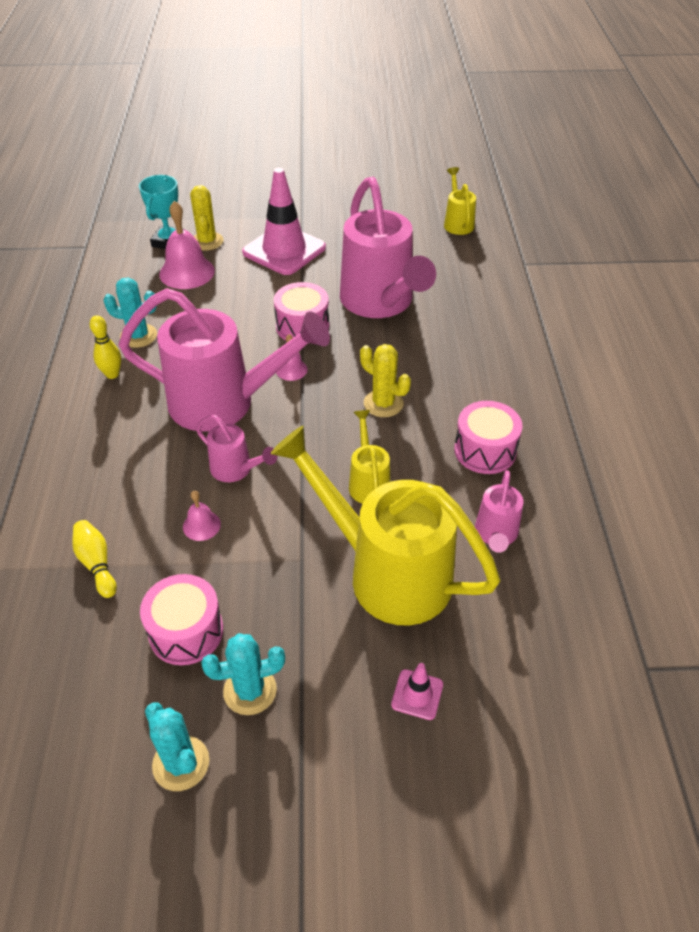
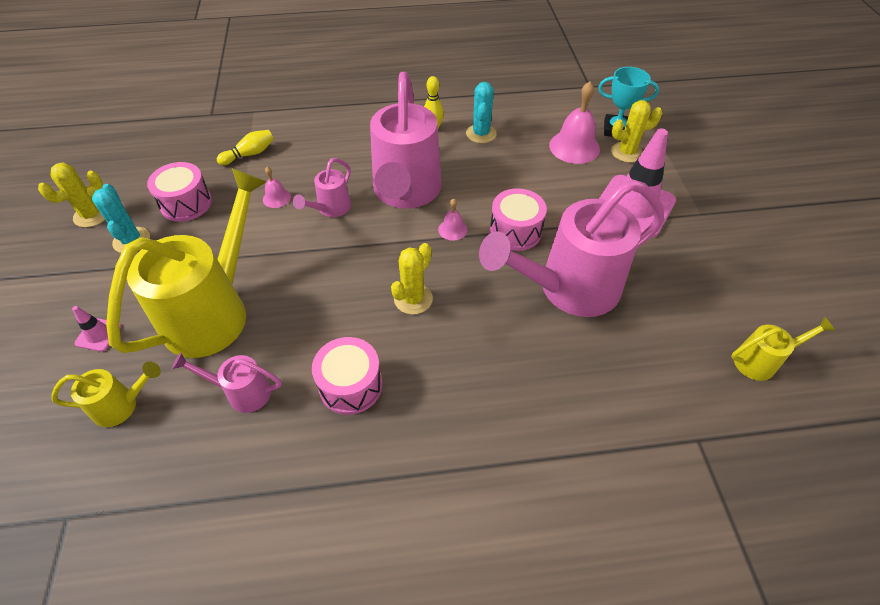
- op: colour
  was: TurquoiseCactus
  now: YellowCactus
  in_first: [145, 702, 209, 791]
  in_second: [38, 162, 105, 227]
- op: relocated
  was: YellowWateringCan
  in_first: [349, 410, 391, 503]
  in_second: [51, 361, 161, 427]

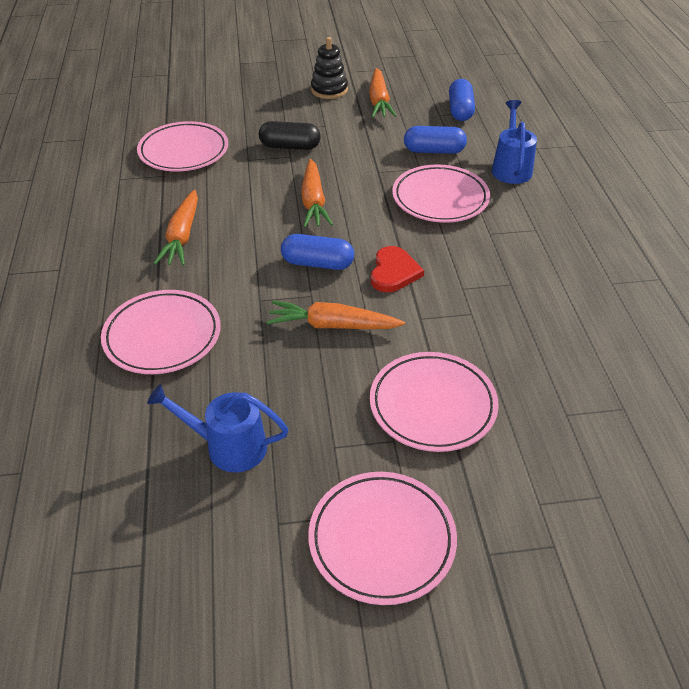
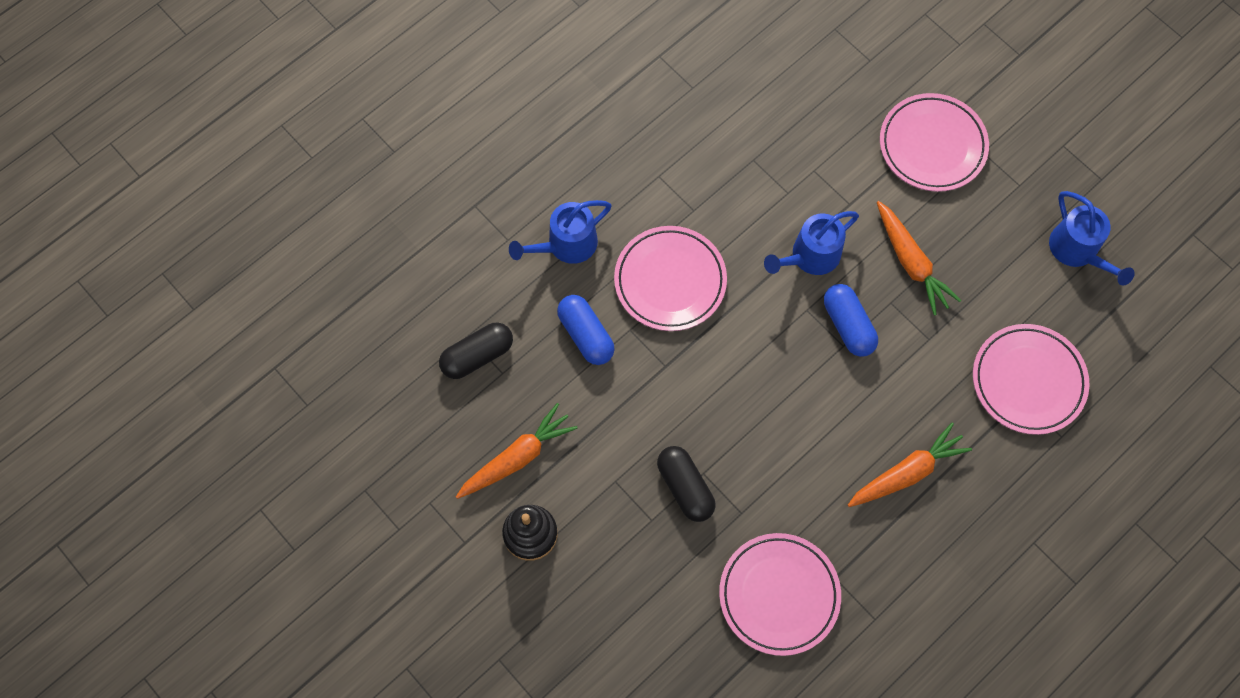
- op: colour
  was: BlueCapsule
  now: BlackCapsule
  in_first: [449, 79, 475, 121]
  in_second: [439, 323, 513, 379]
- op: exchanged
  was: RedHeart
  now: BlueWateringCan
  in_first: [371, 246, 424, 292]
  in_second: [764, 211, 859, 275]
- op: missing
  was: OrangeCarrot
  in_first: [301, 159, 333, 228]
- op: missing
  was: PinkPlate
  in_first: [308, 472, 457, 605]

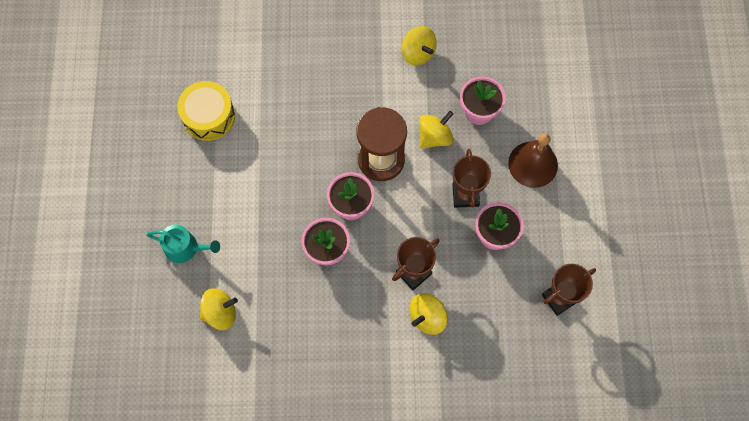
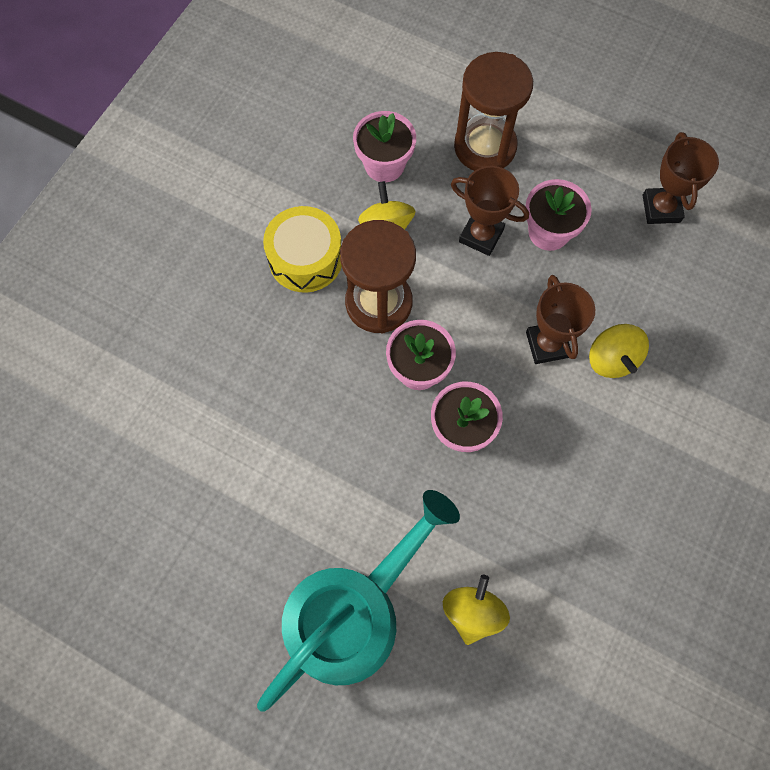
- op: size
  was: TurquoiseWateringCan
  in_first: [146, 225, 220, 263]
  in_second: [257, 490, 460, 712]
  ratio: 2.1
- op: relocated
  was: YellowDrum
  in_first: [177, 81, 235, 141]
  in_second: [263, 206, 342, 293]
- op: exchanged
  was: BrownBell
  now: BrownHourglass
  in_first: [508, 133, 558, 188]
  in_second: [454, 52, 533, 171]
- op: missing
  was: YellowSpinningTop
  in_first: [402, 26, 437, 66]

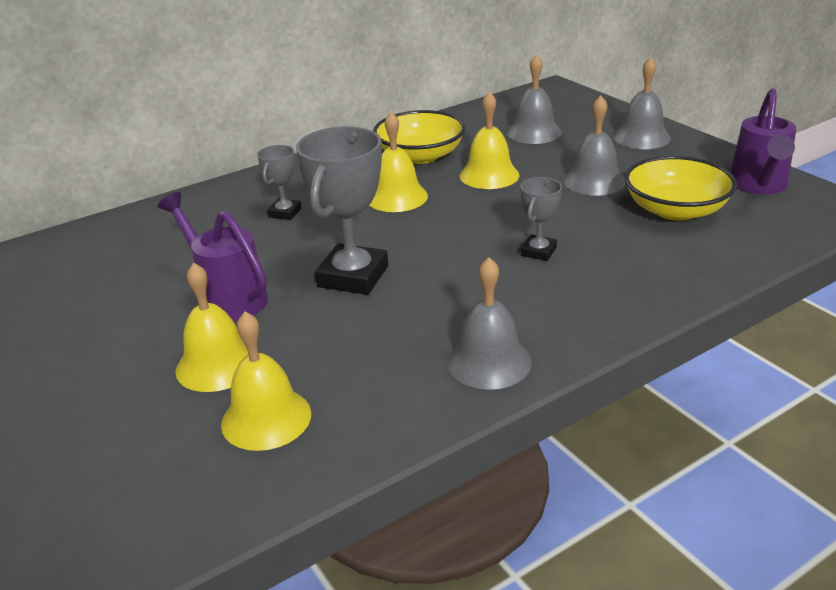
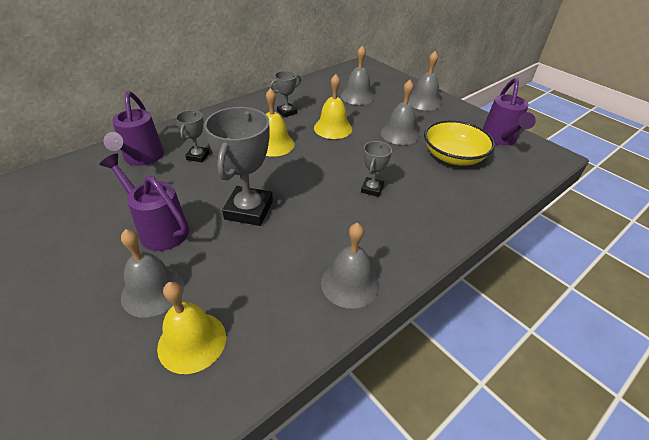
- op: appeared
  now: PurpleWateringCan
  in_second: [103, 91, 164, 166]
- op: colour
  was: YellowBell
  now: GreyBell
  in_first: [175, 263, 248, 392]
  in_second: [121, 229, 184, 318]
- op: exchanged
  was: YellowBowl
  now: GreyTrophy
  in_first: [373, 110, 466, 164]
  in_second: [270, 71, 301, 117]

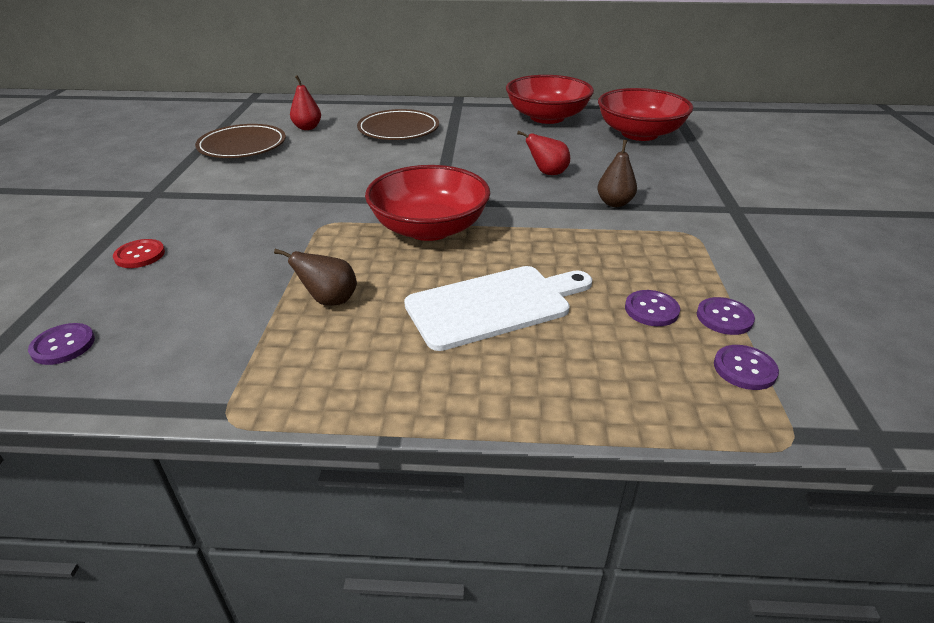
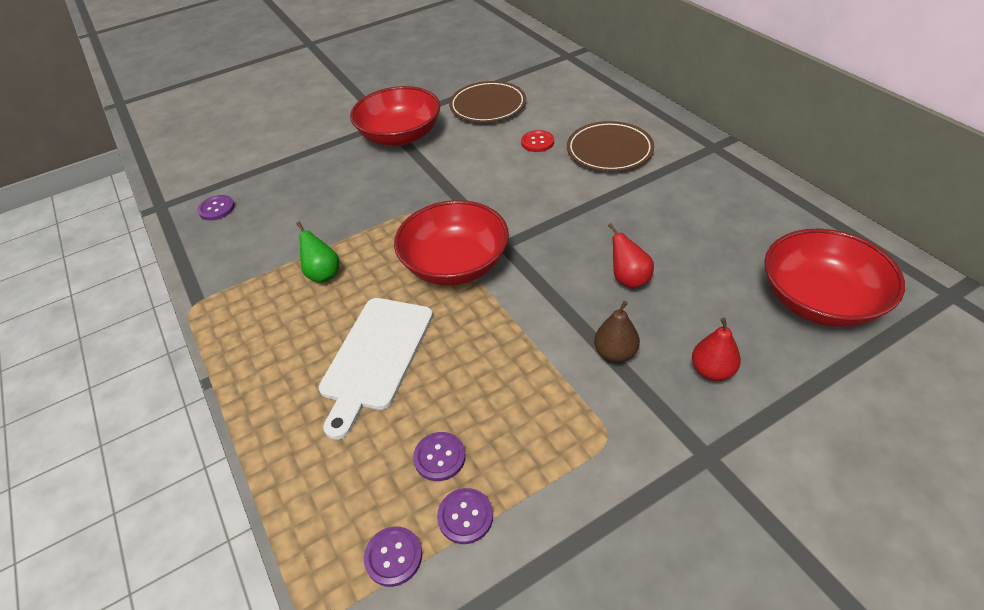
- op: colour
  was: BrownPear
  now: GreenPear
  in_first: [274, 249, 357, 306]
  in_second: [296, 222, 339, 283]
- op: spun
  was: WhiteCuttingBoard
  in_first: [404, 266, 592, 351]
  in_second: [319, 298, 433, 440]
  clockwise: 75
- op: relocated
  was: RedBowl
  in_first: [506, 75, 594, 124]
  in_second: [350, 86, 440, 146]
- op: relocated
  was: RedButton
  in_first: [113, 239, 165, 268]
  in_second: [521, 130, 554, 152]
- op: relocated
  was: RedPear
  in_first: [290, 75, 321, 130]
  in_second: [692, 317, 741, 381]

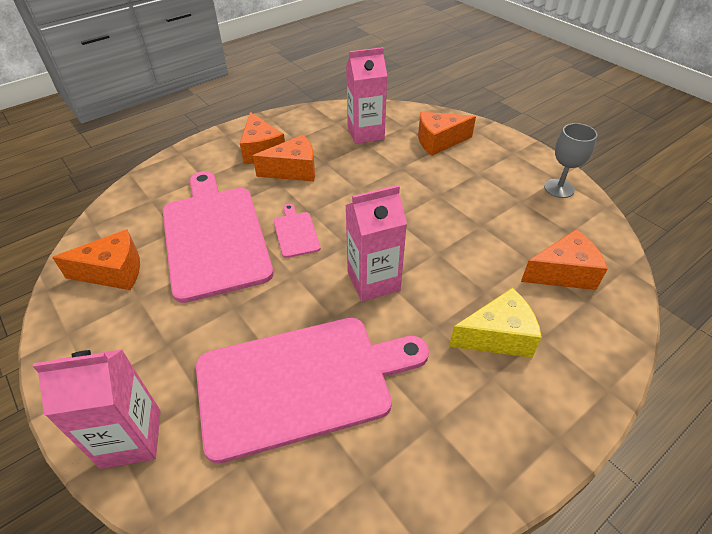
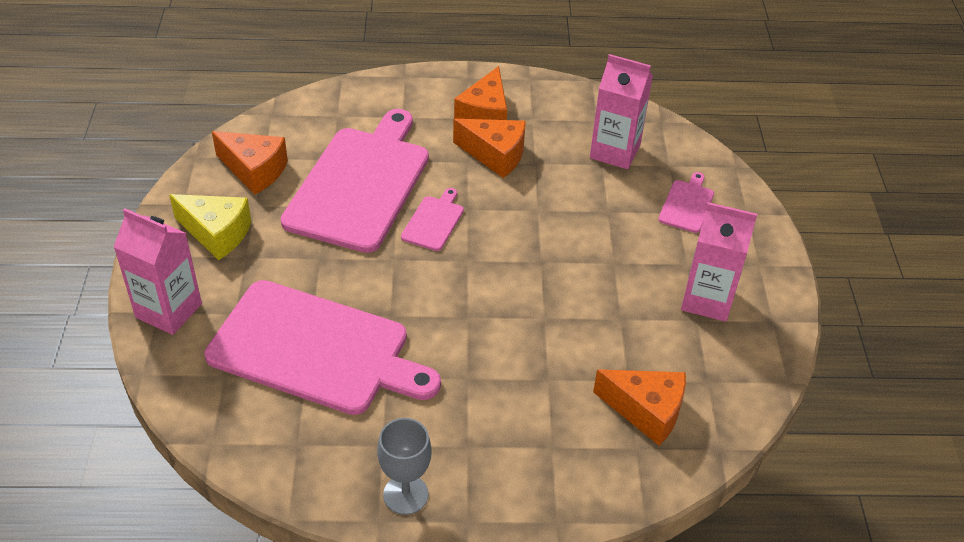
- op: relocated
  was: YellowCheese
  in_first: [449, 288, 542, 358]
  in_second: [169, 194, 251, 260]
- op: relocated
  was: GreyGoblet
  in_first: [544, 123, 598, 198]
  in_second: [377, 418, 432, 515]
- op: exchanged
  was: OrangeCheese
  now: PinkCuttingBoard
  in_first: [418, 112, 476, 156]
  in_second: [658, 172, 714, 233]
- op: relocated
  was: PinkCarton
  in_first: [345, 185, 407, 302]
  in_second: [681, 202, 757, 322]

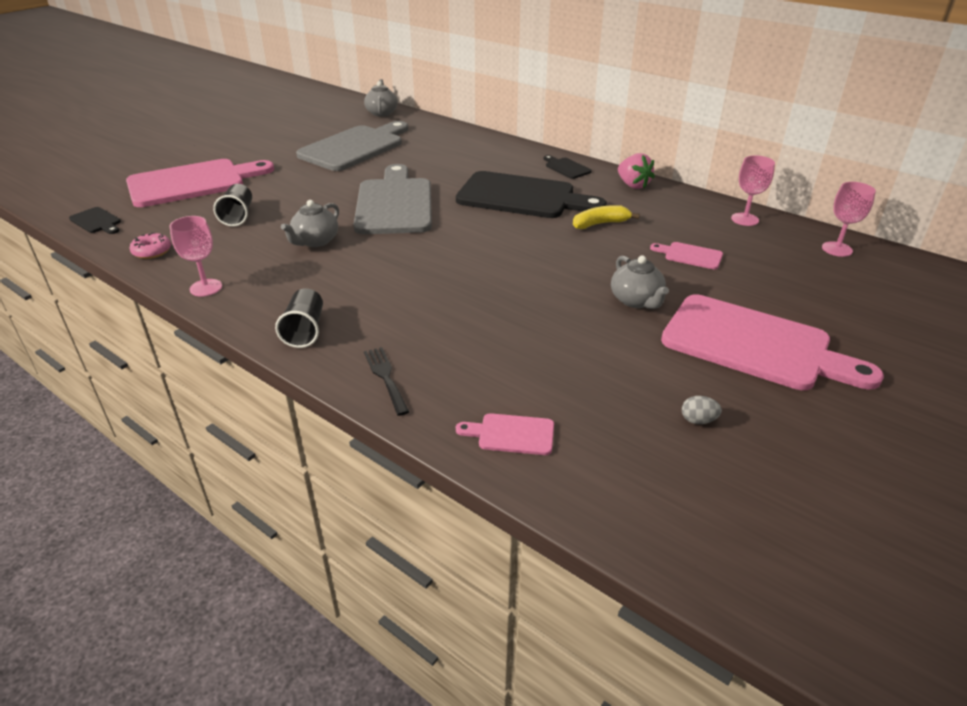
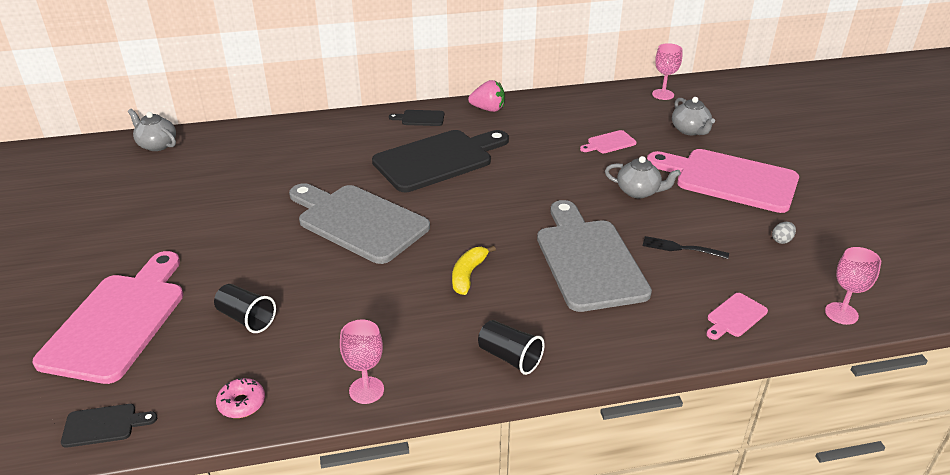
- op: relocated
  was: YellowBanana
  in_first: [573, 205, 640, 229]
  in_second: [452, 245, 496, 295]
- op: relocated
  was: GreyCuttingBoard
  in_first: [296, 121, 408, 171]
  in_second: [537, 200, 652, 312]
- op: relocated
  was: BlackFork
  in_first: [364, 347, 409, 416]
  in_second: [643, 236, 729, 259]
- op: spun
  was: PinkCuttingBoard
  in_first: [661, 294, 884, 390]
  in_second: [647, 149, 799, 213]
  clockwise: -135
- op: relocated
  was: GreyTeapot
  in_first: [281, 200, 339, 247]
  in_second: [672, 97, 715, 135]
- op: relocated
  was: PinkGoblet
  in_first: [731, 155, 775, 226]
  in_second: [825, 247, 881, 325]

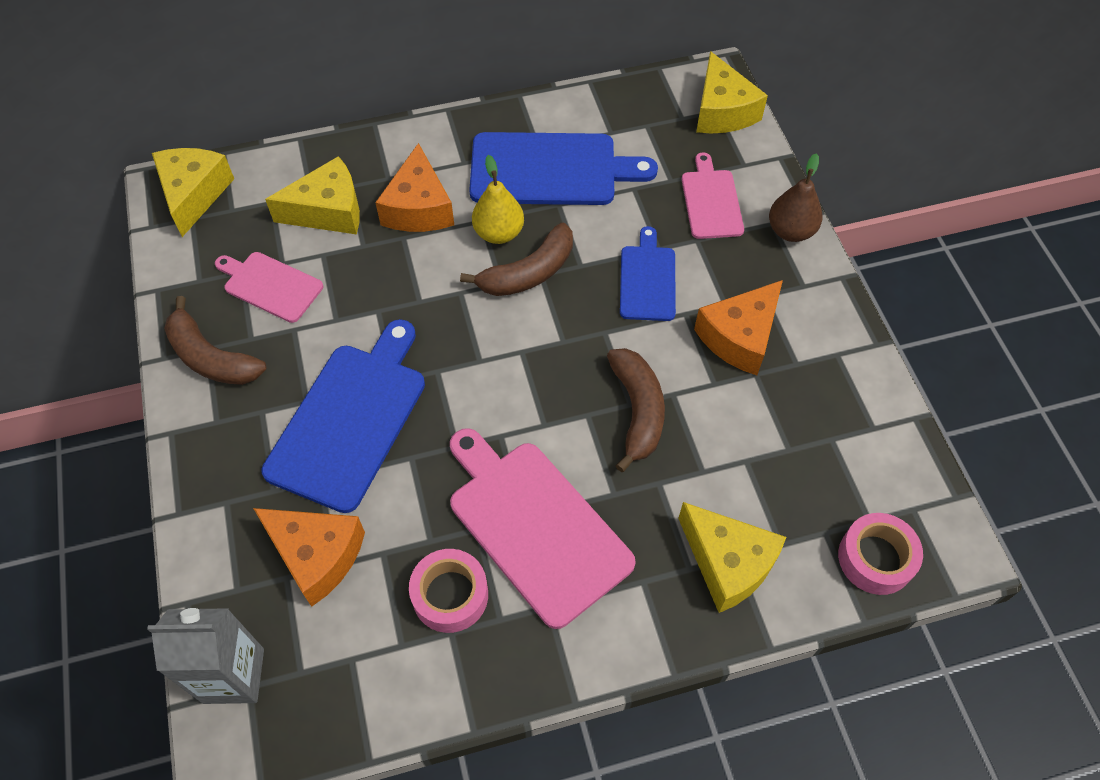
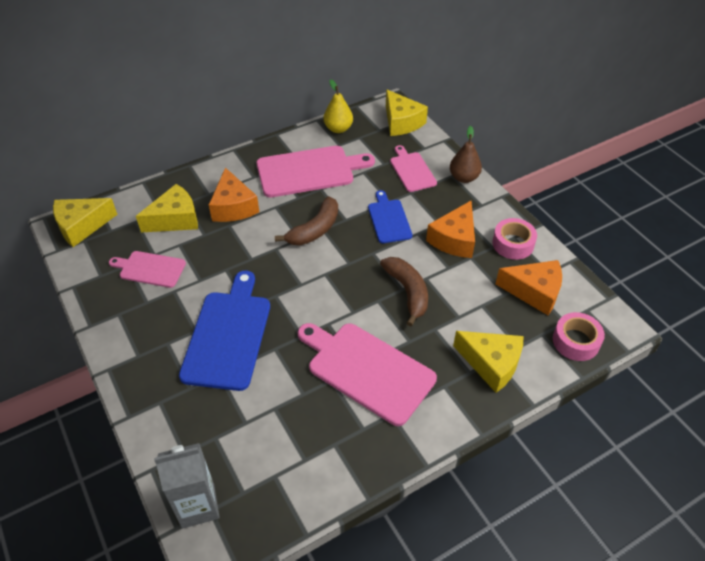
- op: spun
  was: YellowCheese
  in_first: [152, 148, 234, 237]
  in_second: [53, 198, 118, 247]
  clockwise: -105
- op: colour
  was: BlueCuttingBoard
  now: PinkCuttingBoard
  in_first: [469, 132, 658, 205]
  in_second: [256, 146, 375, 197]
- op: relocated
  was: YellowPear
  in_first: [472, 155, 524, 244]
  in_second: [323, 79, 353, 133]
- op: relocated
  was: PinkTape
  in_first: [409, 549, 488, 633]
  in_second: [492, 218, 537, 260]
- op: relocated
  was: OrangeCheese
  in_first: [253, 508, 365, 607]
  in_second: [496, 260, 562, 315]
- op: missing
  was: BrownBanana
  in_first: [164, 296, 267, 385]

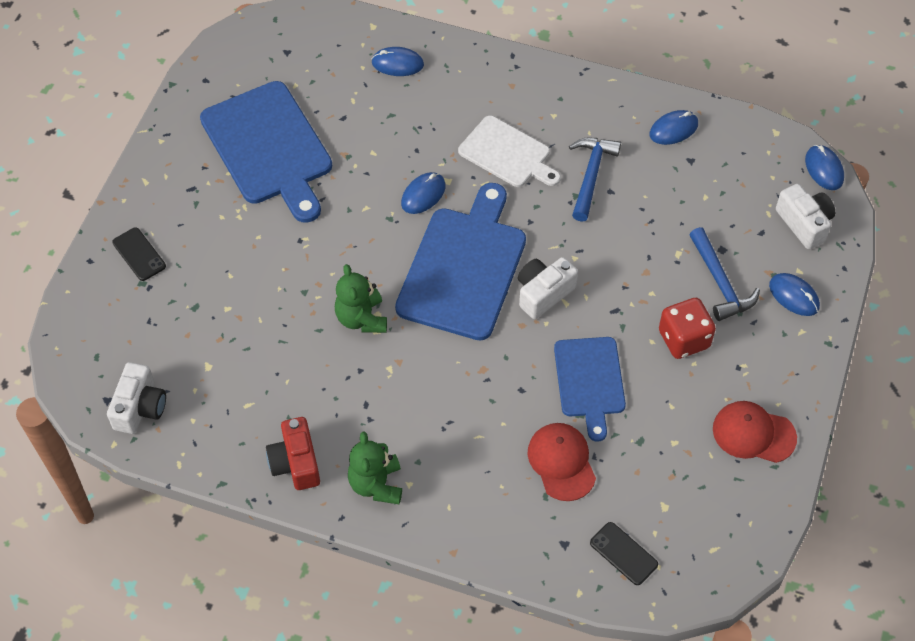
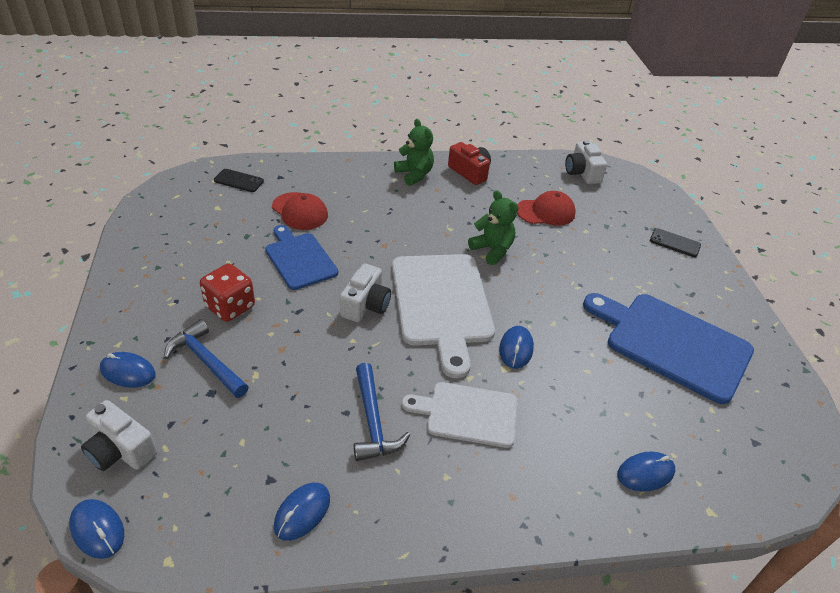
- op: colour
  was: BlueCuttingBoard
  now: WhiteCuttingBoard
  in_first: [395, 183, 526, 341]
  in_second: [392, 254, 495, 378]
- op: relocated
  was: RedCap
  in_first: [713, 401, 797, 463]
  in_second: [517, 191, 576, 226]

